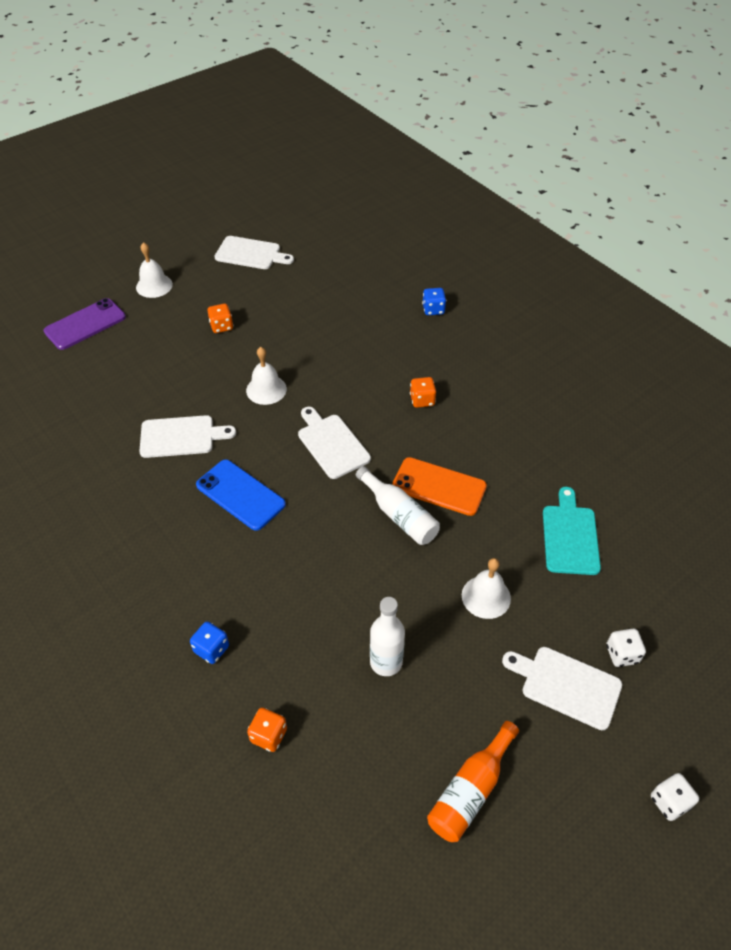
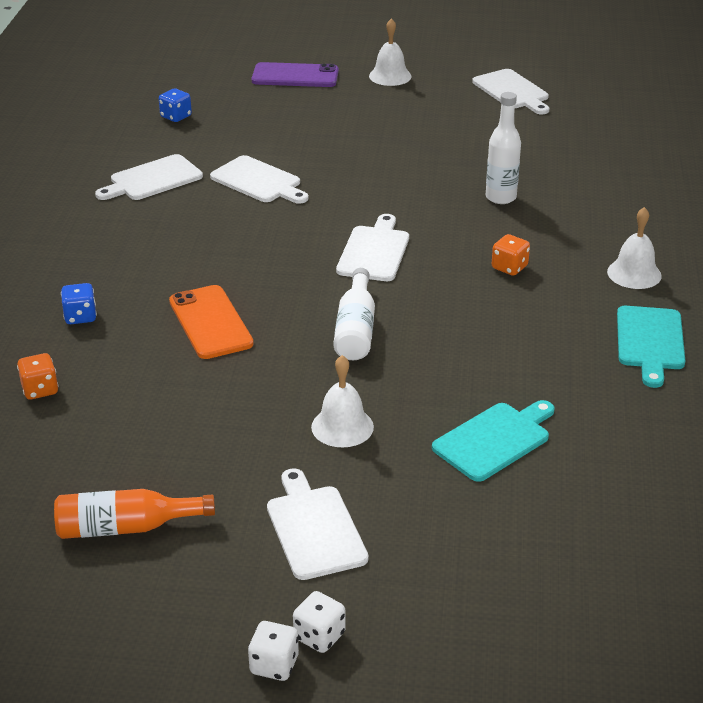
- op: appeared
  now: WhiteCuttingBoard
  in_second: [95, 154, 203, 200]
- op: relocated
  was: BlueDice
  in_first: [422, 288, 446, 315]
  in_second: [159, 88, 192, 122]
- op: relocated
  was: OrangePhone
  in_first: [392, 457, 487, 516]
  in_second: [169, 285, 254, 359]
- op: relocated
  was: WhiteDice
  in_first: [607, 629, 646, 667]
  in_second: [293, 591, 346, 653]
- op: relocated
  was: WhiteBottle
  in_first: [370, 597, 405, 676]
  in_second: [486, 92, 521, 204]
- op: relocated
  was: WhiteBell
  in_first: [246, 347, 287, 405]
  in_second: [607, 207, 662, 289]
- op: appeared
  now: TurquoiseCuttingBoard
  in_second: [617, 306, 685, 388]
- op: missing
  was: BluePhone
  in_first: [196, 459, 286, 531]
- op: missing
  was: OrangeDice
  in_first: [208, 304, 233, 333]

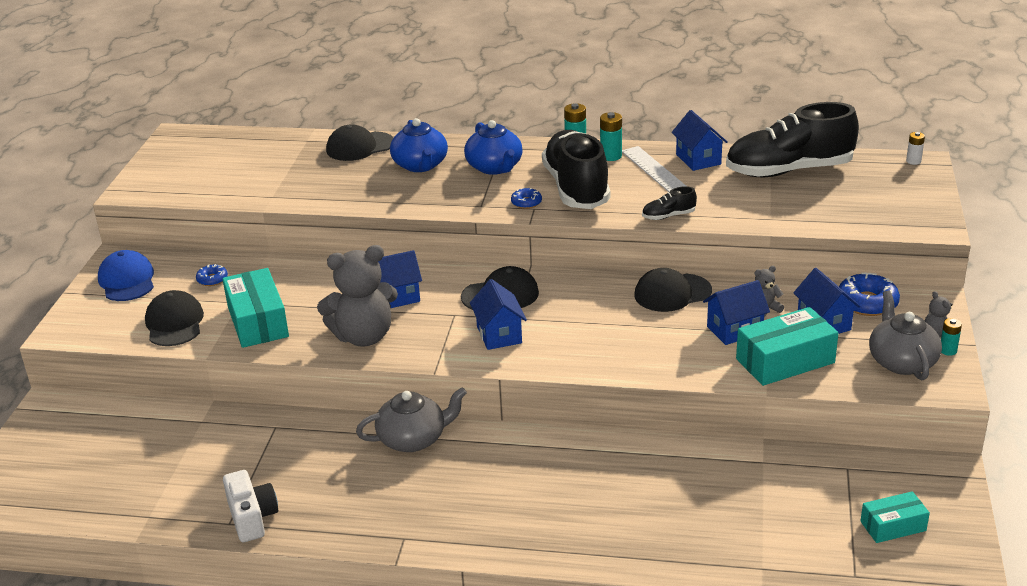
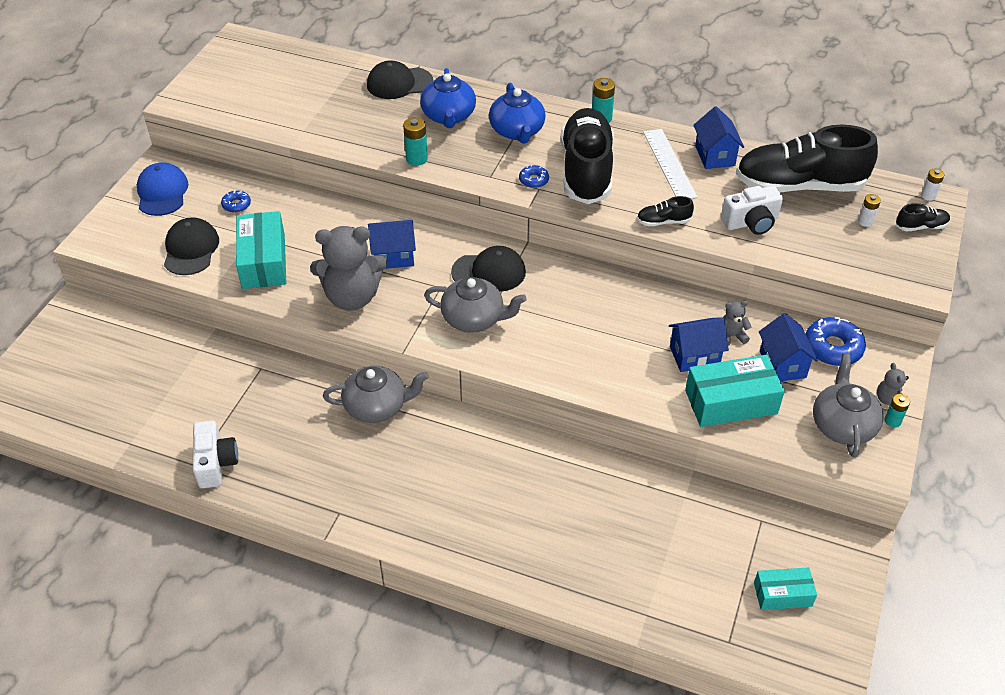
- op: relocated
  was: TurquoiseBattery
  in_first: [600, 112, 622, 161]
  in_second: [403, 117, 428, 166]
- op: exchanged
  was: BlueHouse
  now: GreyTeapot
  in_first: [470, 279, 527, 350]
  in_second: [424, 277, 527, 333]
- op: appeared
  now: WhiteCamera
  in_second: [721, 186, 783, 235]
- op: appeared
  now: WhiteBattery
  in_second: [858, 194, 881, 227]
- op: appeared
  now: BlackShoe
  in_second: [896, 203, 950, 232]
- op: missing
  was: BlackCap
  in_first: [634, 268, 712, 312]

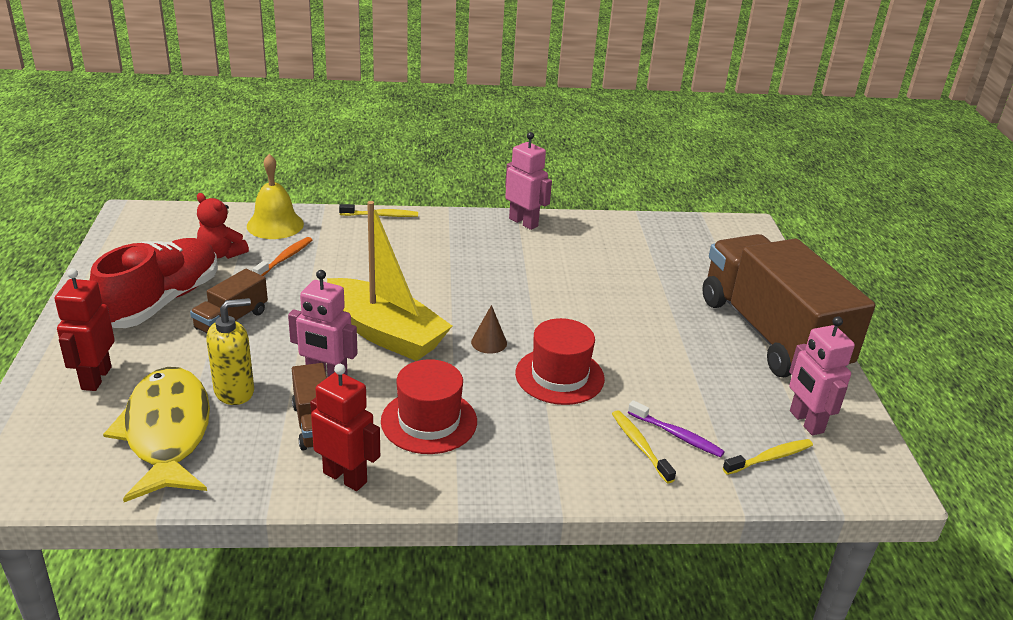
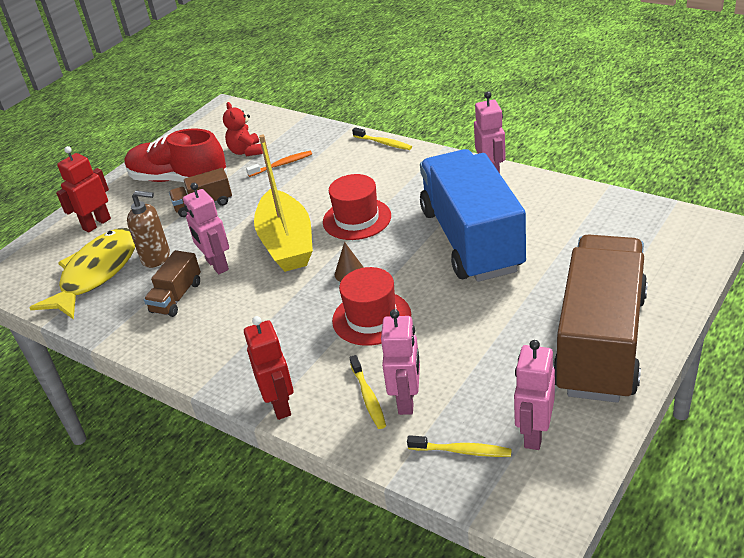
- op: spun
  was: RedShoe
  in_first: [90, 238, 218, 328]
  in_second: [125, 129, 227, 182]
  clockwise: -135
- op: colour
  was: YellowSoapDispenser
  now: BrownSoapDispenser
  in_first: [207, 298, 254, 405]
  in_second: [127, 191, 170, 268]
- op: relocated
  was: RedRobot
  in_first: [310, 364, 380, 491]
  in_second: [244, 316, 294, 420]
- op: relocated
  was: RedHat
  in_first: [381, 359, 477, 454]
  in_second: [323, 174, 391, 240]
- op: spun
  was: YellowToothbrush
  in_first: [612, 410, 676, 483]
  in_second: [350, 355, 386, 429]
  clockwise: 150
- op: exchanged
  was: PurpleToothbrush
  now: PinkRobot
  in_first: [628, 400, 725, 457]
  in_second: [381, 309, 420, 415]
- op: appeared
  now: BlueTruck
  in_second: [420, 149, 526, 282]
- op: missing
  was: YellowBell
  in_first: [247, 154, 304, 239]

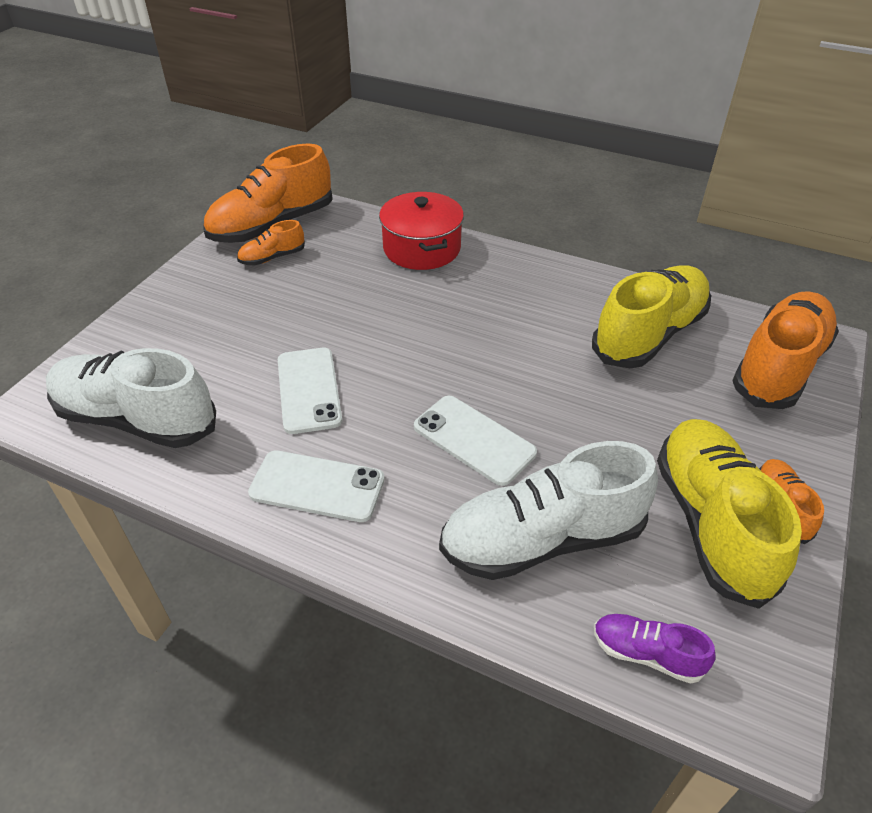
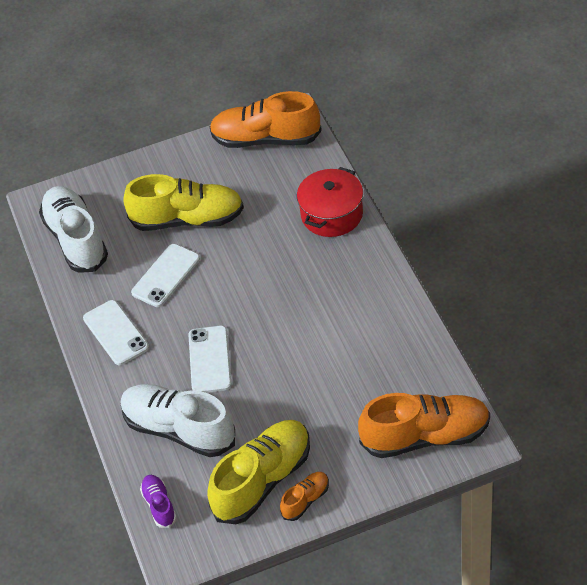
- op: relocated
  was: YellowShoe
  in_first: [592, 265, 711, 368]
  in_second: [123, 174, 244, 231]
- op: missing
  was: OrangeShoe
  in_first: [237, 220, 305, 265]

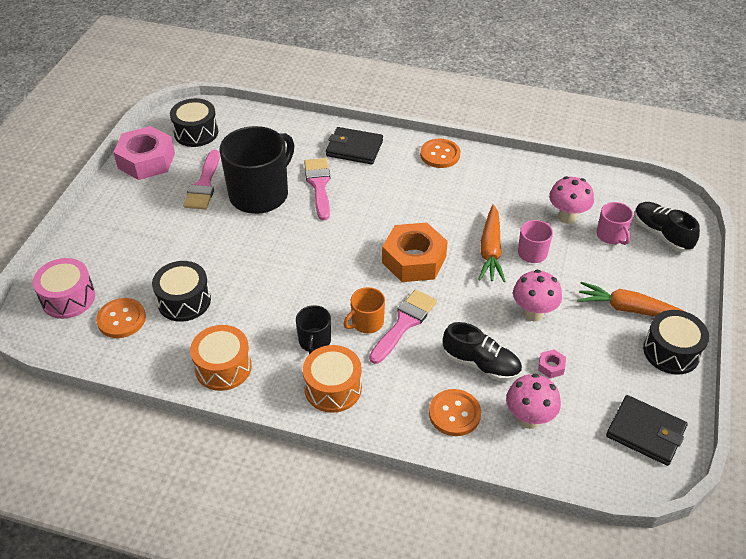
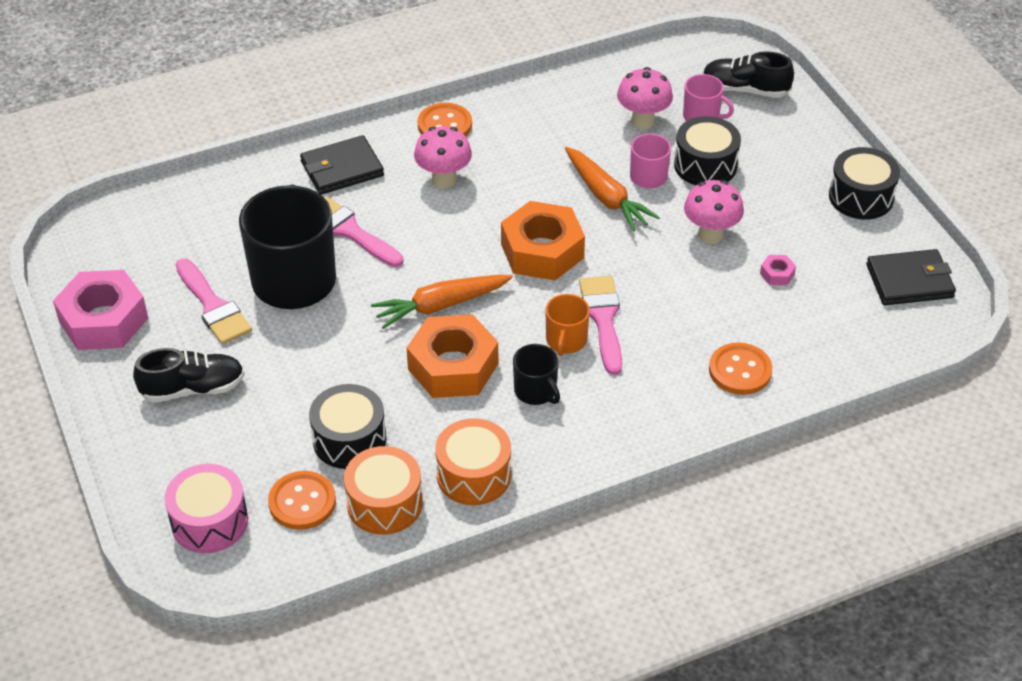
- op: relocated
  was: BlackShoe
  in_first: [443, 322, 522, 381]
  in_second: [133, 348, 245, 403]
- op: relocated
  was: OrangeDrum
  in_first: [303, 345, 362, 413]
  in_second: [344, 446, 423, 535]
- op: relocated
  was: OrangeCarrot
  in_first: [577, 282, 686, 317]
  in_second: [371, 275, 513, 329]
- op: appeared
  now: OrangeNut
  in_second: [406, 314, 498, 398]
- op: relocated
  was: PinkMushroom
  in_first: [506, 373, 561, 429]
  in_second: [414, 126, 472, 188]
- op: relocated
  was: BlackDrum
  in_first: [170, 98, 218, 147]
  in_second: [674, 116, 741, 185]

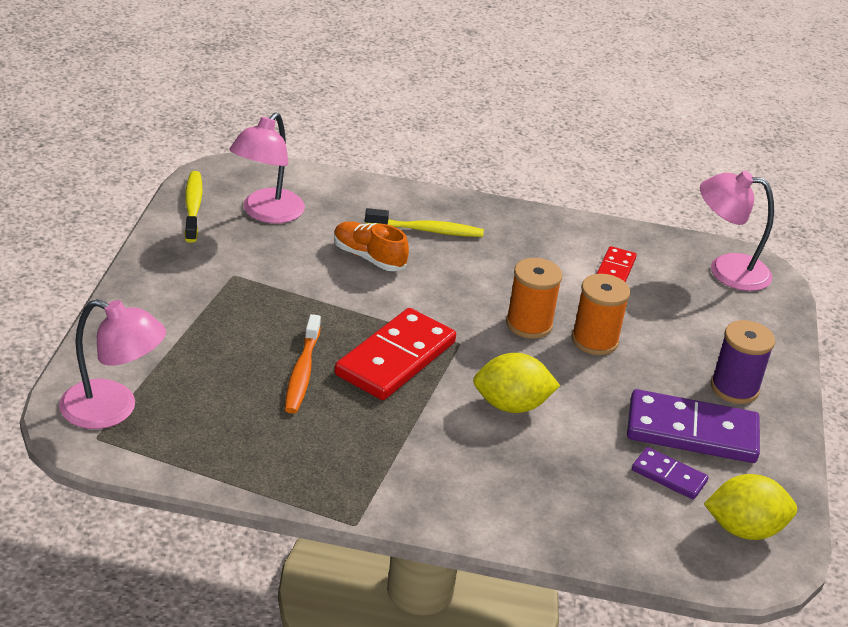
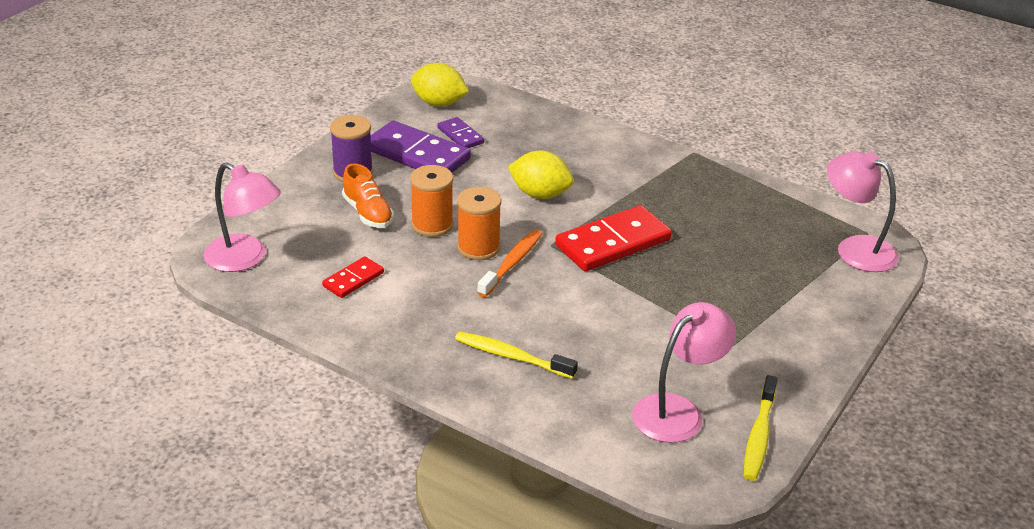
- op: relocated
  was: OrangeShoe
  in_first: [334, 222, 409, 271]
  in_second: [342, 164, 394, 228]
- op: relocated
  was: OrangeToothbrush
  in_first: [285, 314, 321, 414]
  in_second: [477, 229, 543, 297]

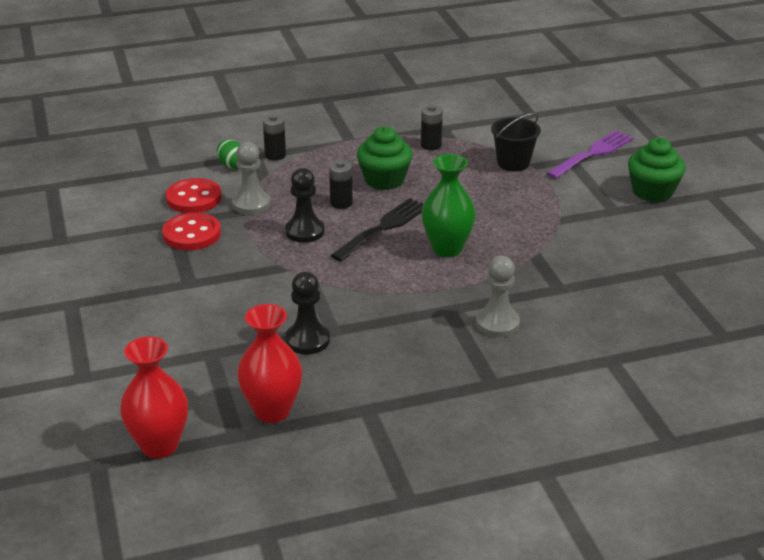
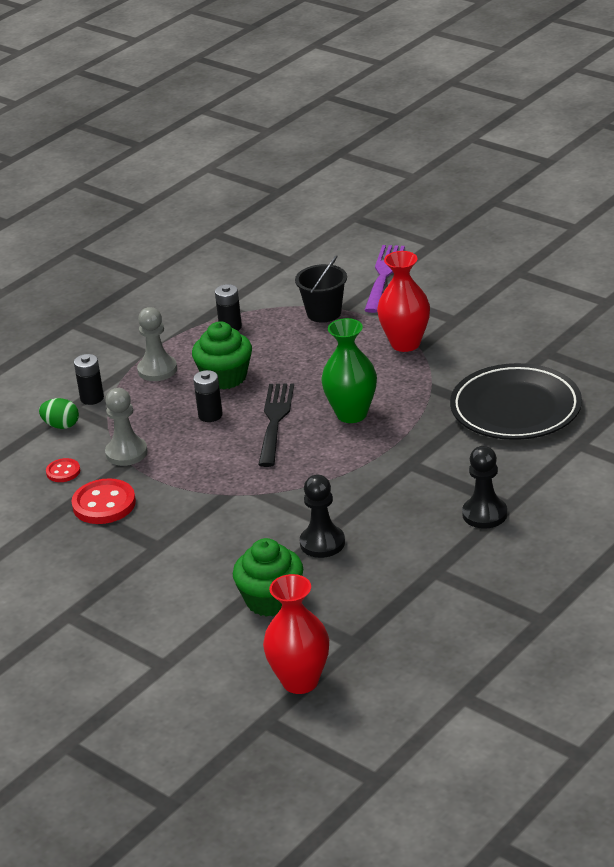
- op: size
  was: RedButton
  in_first: [166, 178, 222, 213]
  in_second: [46, 458, 80, 482]
  ratio: 0.55
- op: relocated
  was: GreyPawn
  in_first: [476, 256, 520, 337]
  in_second: [137, 307, 177, 381]
- op: relocated
  was: GreenCupcake
  in_first: [628, 138, 686, 202]
  in_second: [233, 538, 303, 617]
- op: relocated
  was: RedVase
  in_first: [237, 304, 302, 423]
  in_second: [377, 251, 430, 352]
- op: appeared
  now: BlackPlate
  in_second: [450, 363, 582, 440]
- op: relocated
  was: BlackPawn
  in_first: [285, 168, 325, 243]
  in_second: [462, 446, 507, 529]

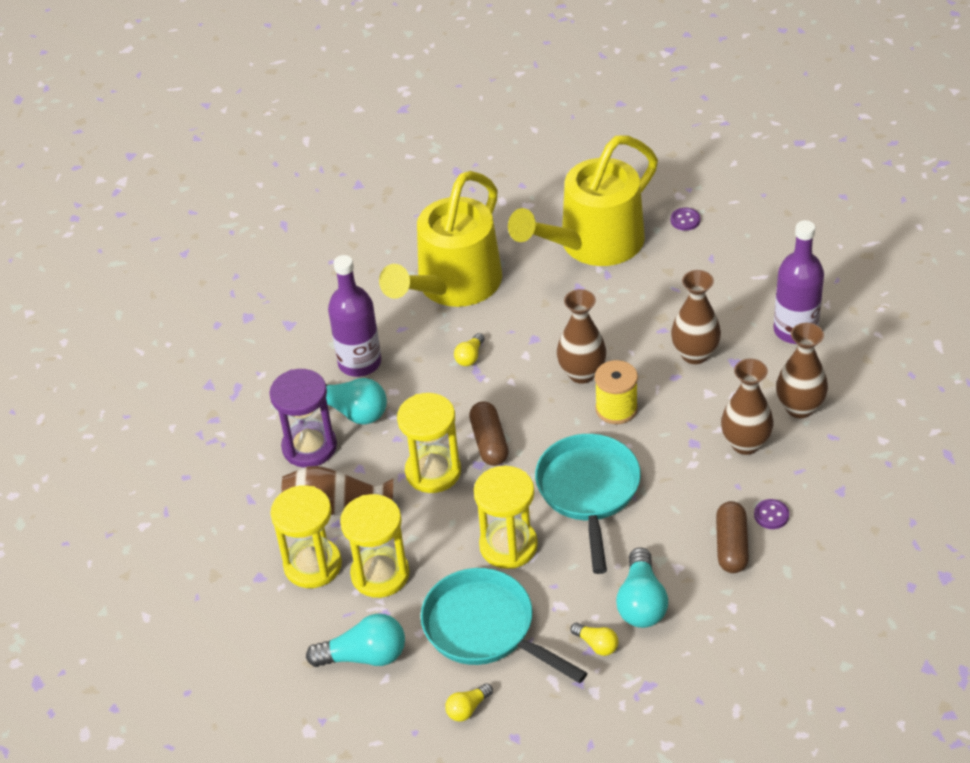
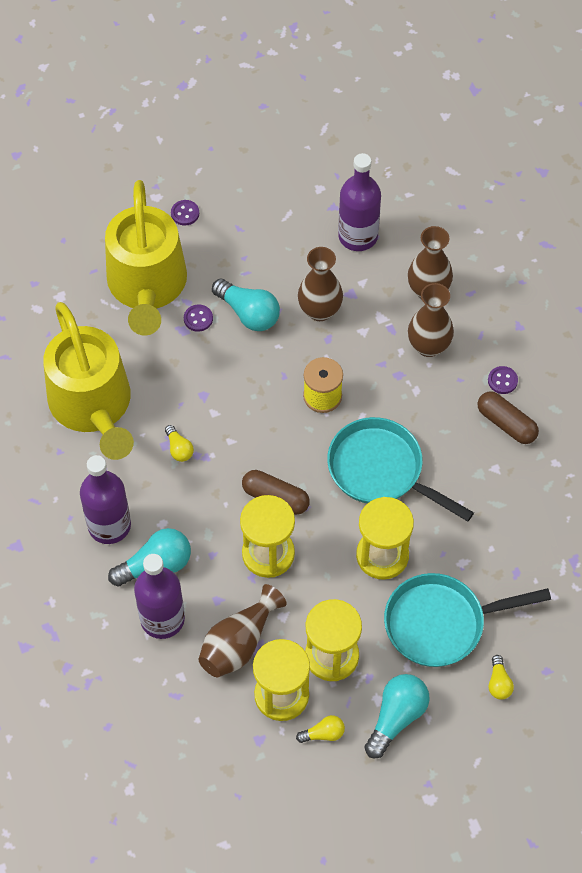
- op: exchanged
  was: PurpleHourglass
  now: PurpleBottle
  in_first: [269, 369, 337, 467]
  in_second: [134, 554, 185, 639]
- op: appeared
  now: PurpleButton
  in_second: [184, 305, 213, 332]
- op: relocated
  was: TurquoiseLightBulb
  in_first: [616, 547, 668, 628]
  in_second: [212, 279, 280, 331]
- op: relocated
  was: YellowLightBulb
  in_first: [571, 623, 618, 656]
  in_second: [296, 715, 345, 743]
- op: missing
  was: BrownVase
  in_first: [557, 289, 606, 384]

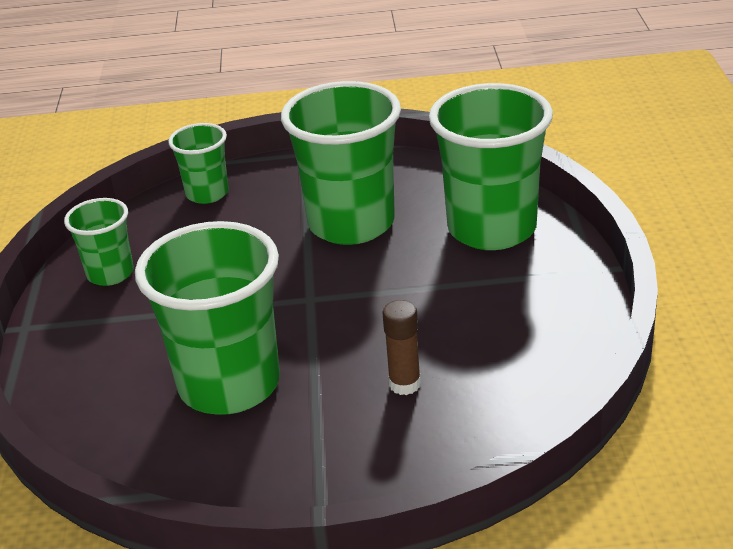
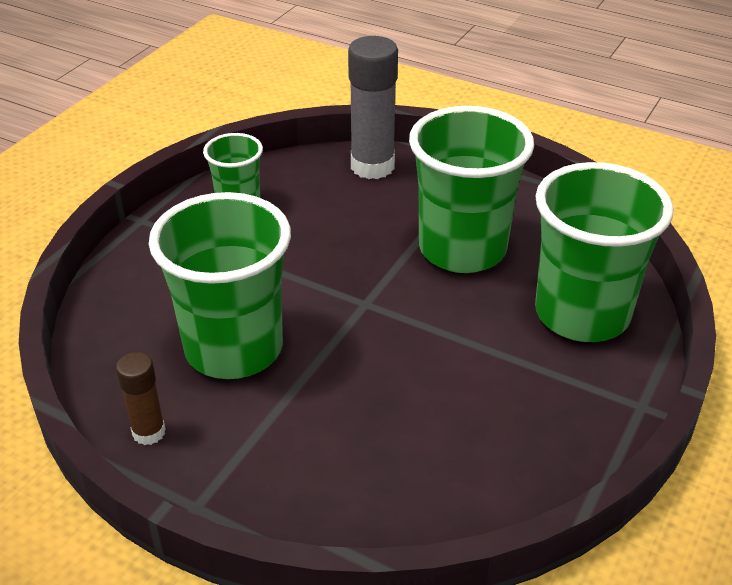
- op: relocated
  was: BrownGlueStick
  in_first: [382, 300, 421, 395]
  in_second: [116, 352, 165, 445]
- op: exchanged
  was: GreenCup
  now: GreyGlueStick
  in_first: [168, 123, 229, 204]
  in_second: [348, 36, 398, 179]

